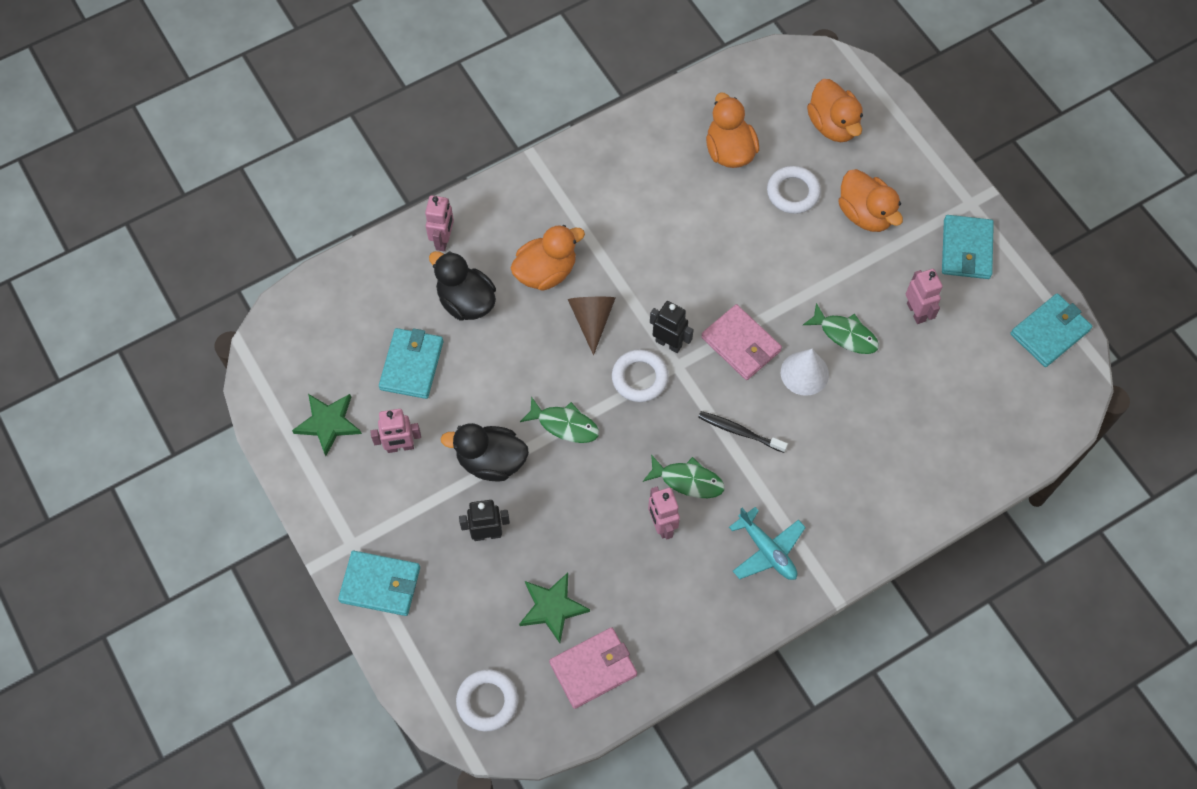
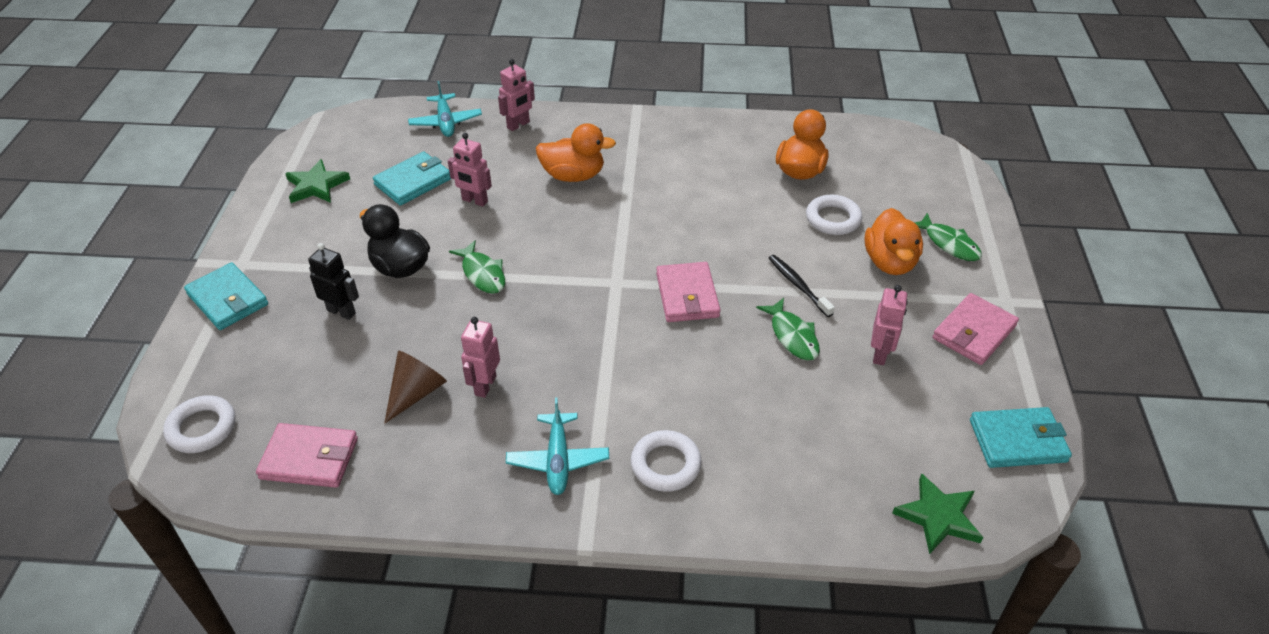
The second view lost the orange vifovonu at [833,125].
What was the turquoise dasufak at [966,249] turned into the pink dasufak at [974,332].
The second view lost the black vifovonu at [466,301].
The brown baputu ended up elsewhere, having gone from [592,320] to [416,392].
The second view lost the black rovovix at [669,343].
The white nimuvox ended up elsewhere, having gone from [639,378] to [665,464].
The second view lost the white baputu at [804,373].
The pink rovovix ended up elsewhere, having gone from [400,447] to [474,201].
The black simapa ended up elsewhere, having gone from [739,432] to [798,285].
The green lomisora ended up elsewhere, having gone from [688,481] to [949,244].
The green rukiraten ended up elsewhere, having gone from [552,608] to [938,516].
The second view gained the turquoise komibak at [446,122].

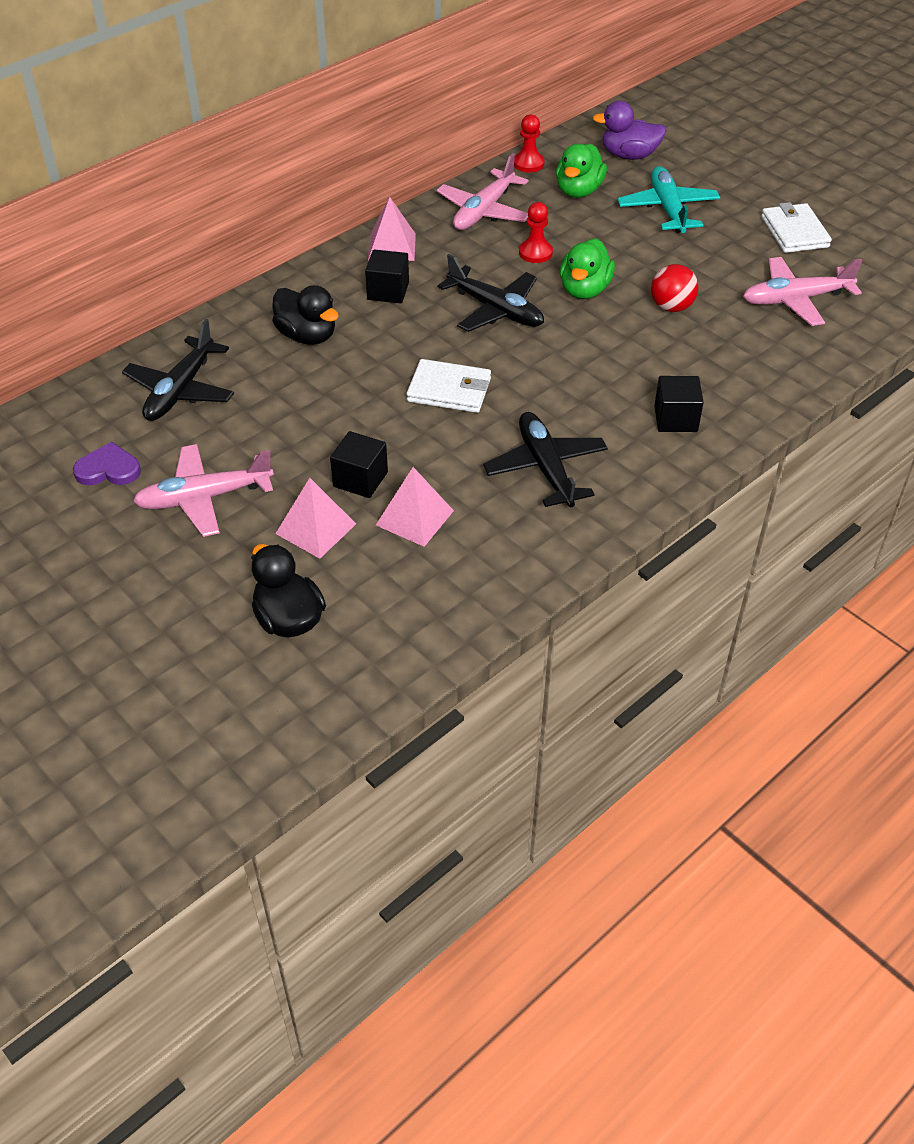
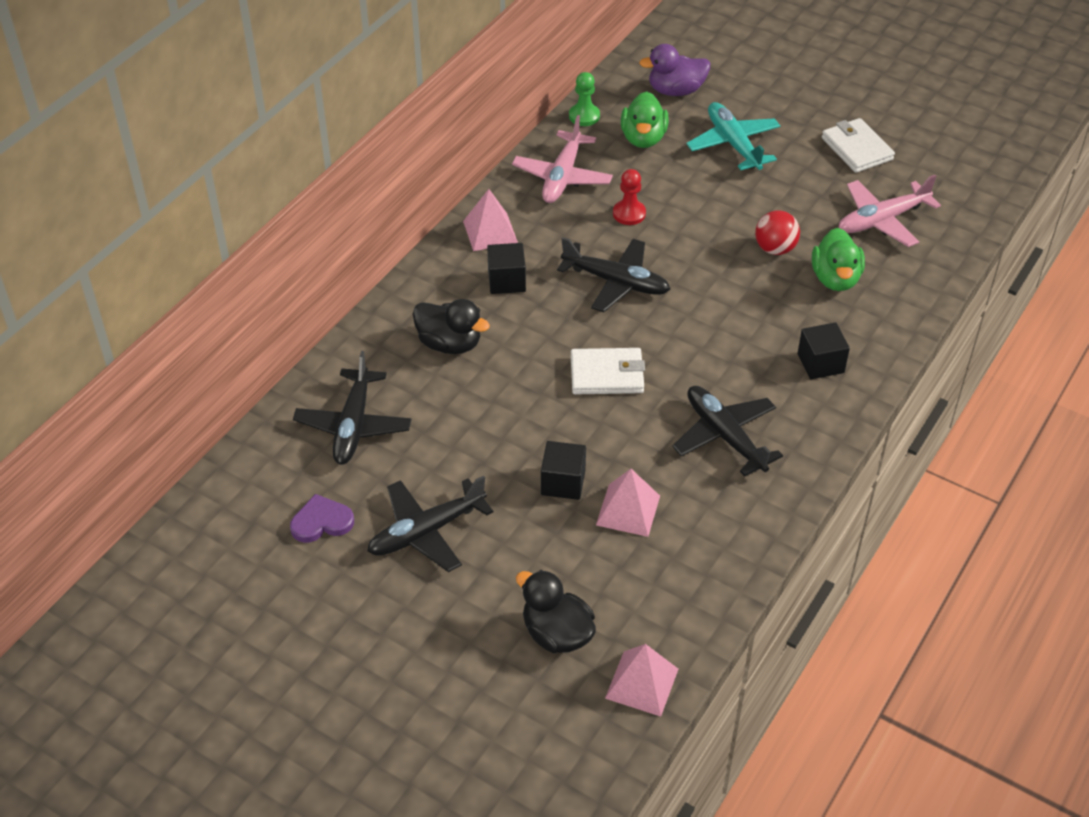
What was the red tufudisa at [528,164] turned into the green tufudisa at [584,116].
The green vifovonu ended up elsewhere, having gone from [584,290] to [835,278].
What was the pink komibak at [204,498] turned into the black komibak at [426,532].
The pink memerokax ended up elsewhere, having gone from [315,528] to [641,683].

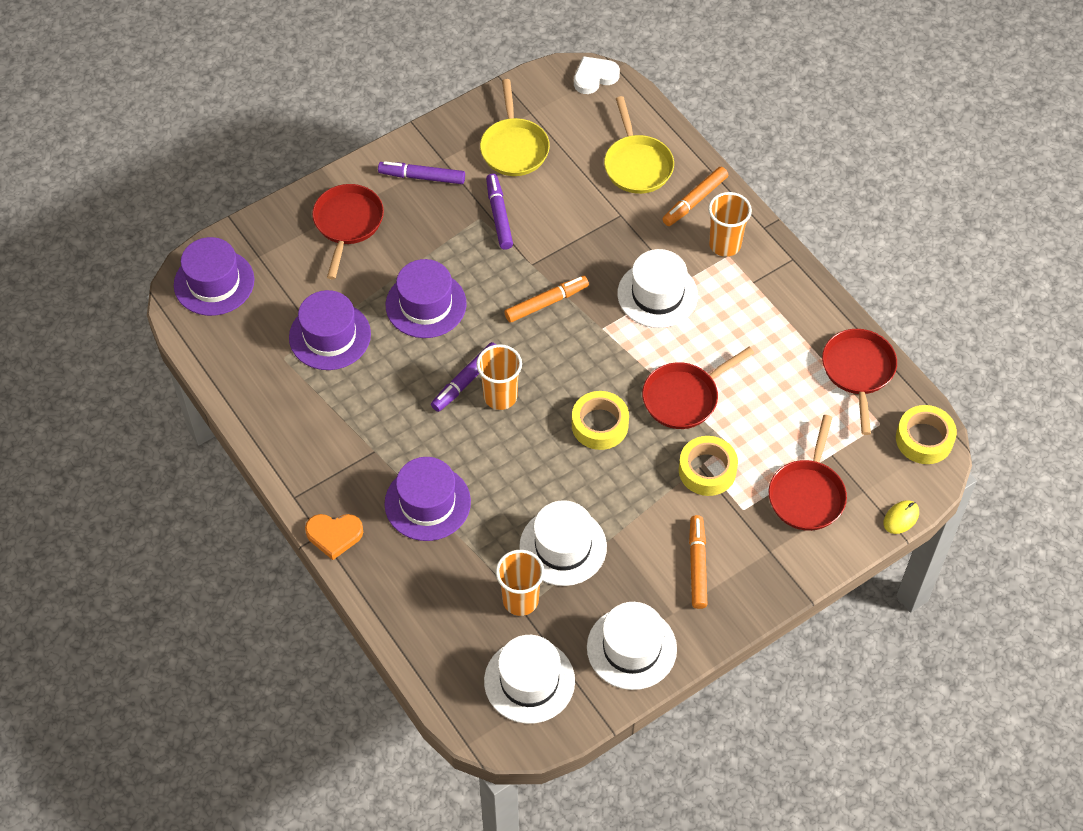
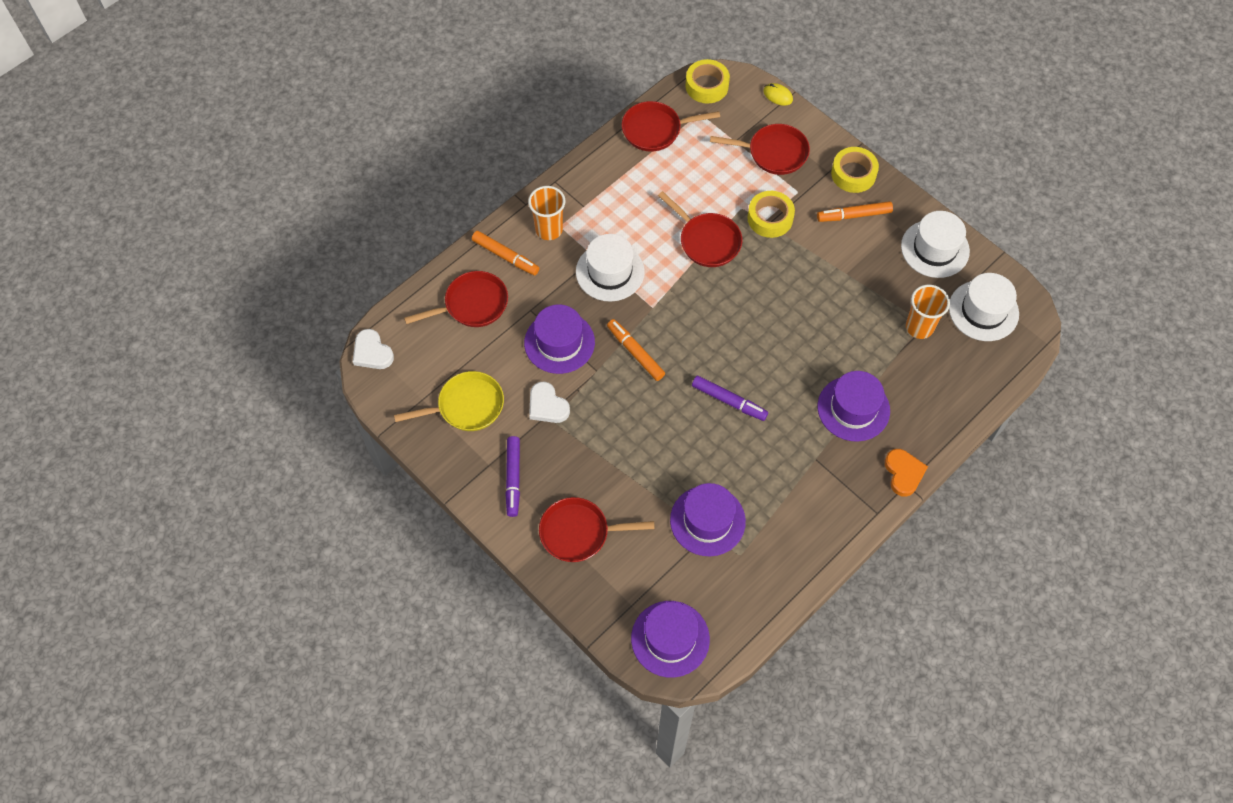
What was the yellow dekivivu at [637,165] turned into the red dekivivu at [472,304].
Where the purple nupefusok stood at [499,215], the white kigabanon came to stand at [547,405].
The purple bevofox ended up elsewhere, having gone from [426,304] to [559,342].
The second view lost the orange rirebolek at [500,396].
The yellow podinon ended up elsewhere, having gone from [600,425] to [853,174].
The second view lost the white bevofox at [563,546].

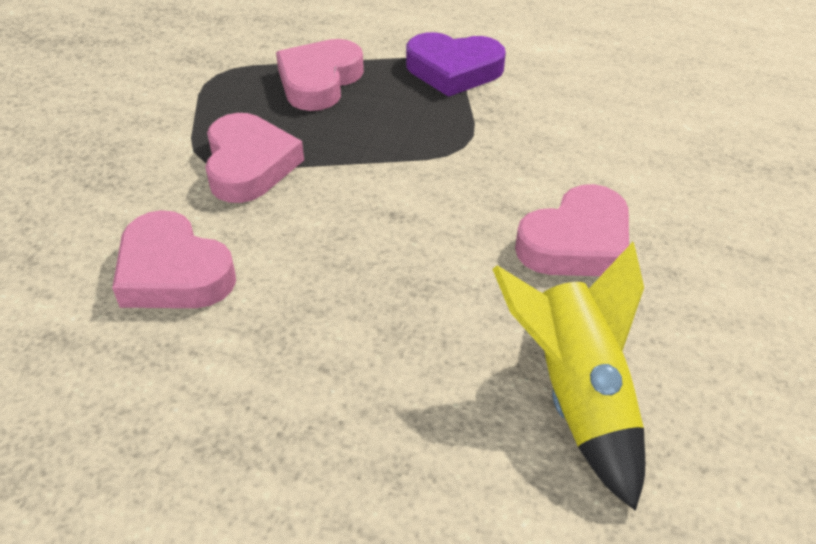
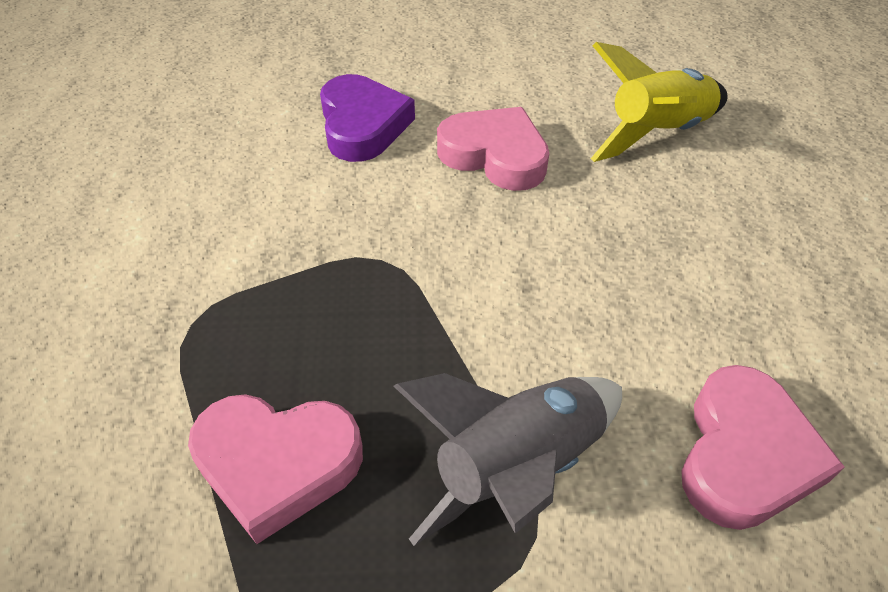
The purple kigabanon ended up elsewhere, having gone from [453,70] to [363,125].
Where the pink kigabanon stood at [249,165], the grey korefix came to stand at [518,467].

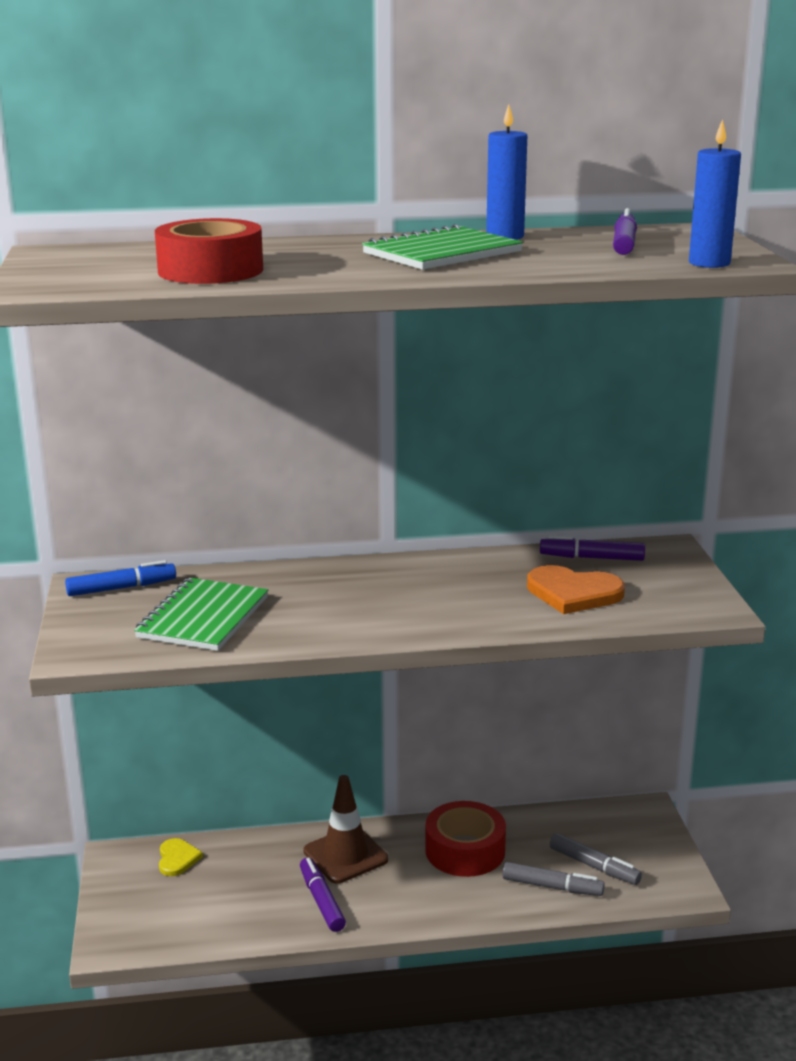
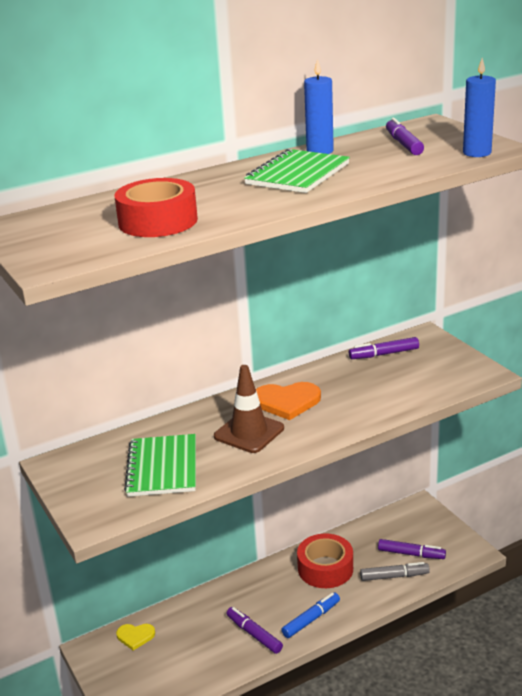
The blue nupefusok ended up elsewhere, having gone from [121,588] to [311,619].
The orange kigabanon ended up elsewhere, having gone from [573,593] to [287,402].
The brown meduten ended up elsewhere, having gone from [345,855] to [249,432].
What was the grey nupefusok at [594,866] turned into the purple nupefusok at [411,554].
The yellow kigabanon at [177,859] ended up facing another way, 120 degrees clockwise from before.

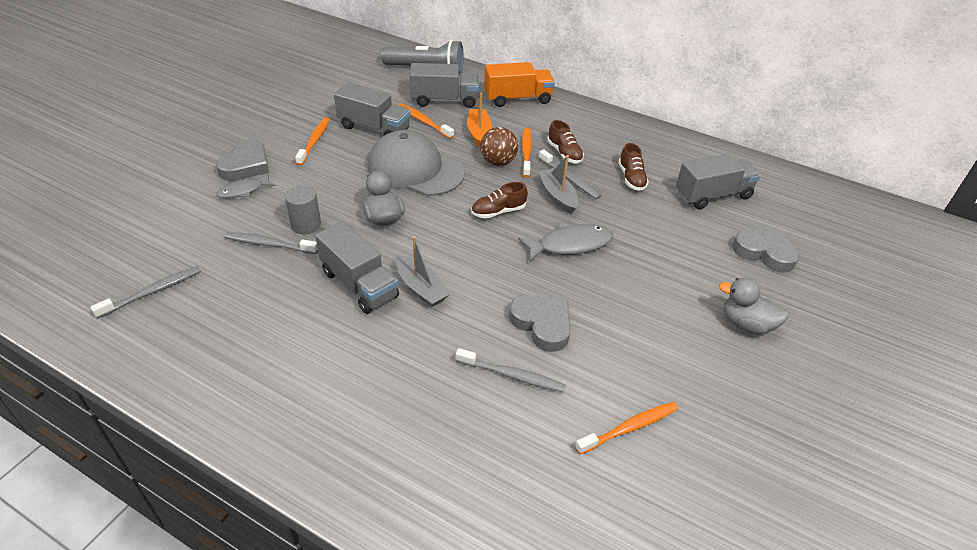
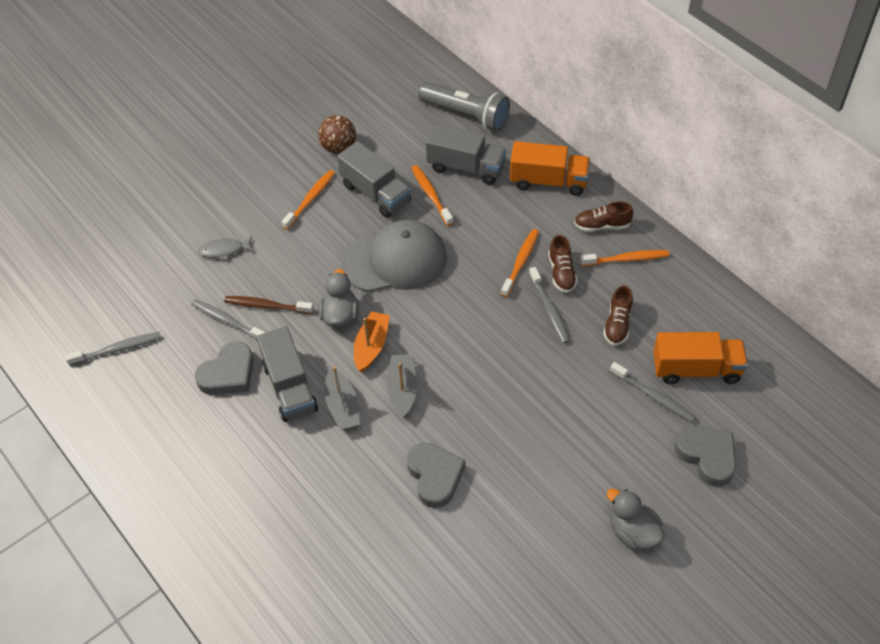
The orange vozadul ended up elsewhere, having gone from [479,133] to [371,346].
The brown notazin ended up elsewhere, having gone from [498,162] to [339,147].
The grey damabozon at [415,170] ended up facing another way, 120 degrees clockwise from before.
The grey kigabanon ended up elsewhere, having gone from [246,165] to [228,374].
What was the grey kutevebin at [713,195] turned into the orange kutevebin at [696,369].
The grey vozadul ended up elsewhere, having gone from [557,196] to [402,389].
The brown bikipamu ended up elsewhere, having gone from [498,212] to [602,225].
Where the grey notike stood at [306,225], the brown simapa came to stand at [266,306].
The second view lost the grey lomisora at [570,245].
The grey simapa ended up elsewhere, having gone from [512,375] to [653,396].
The orange simapa ended up elsewhere, having gone from [629,428] to [626,259].

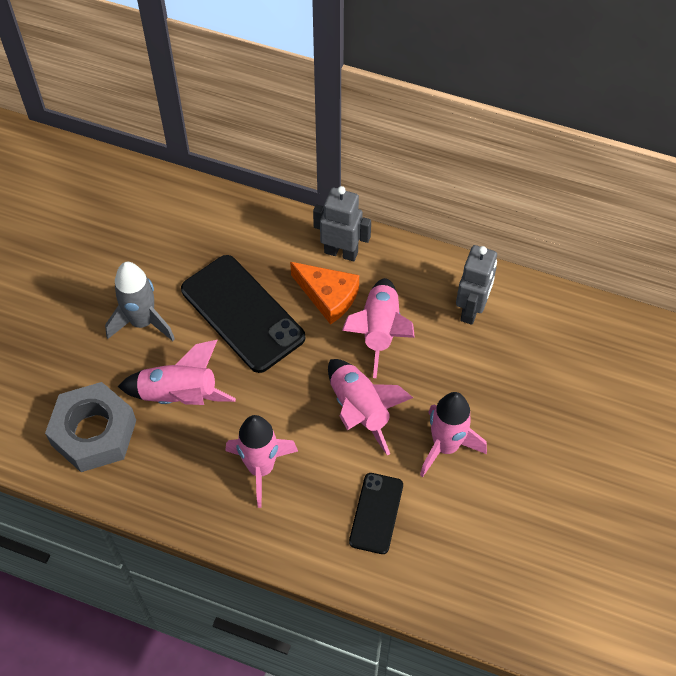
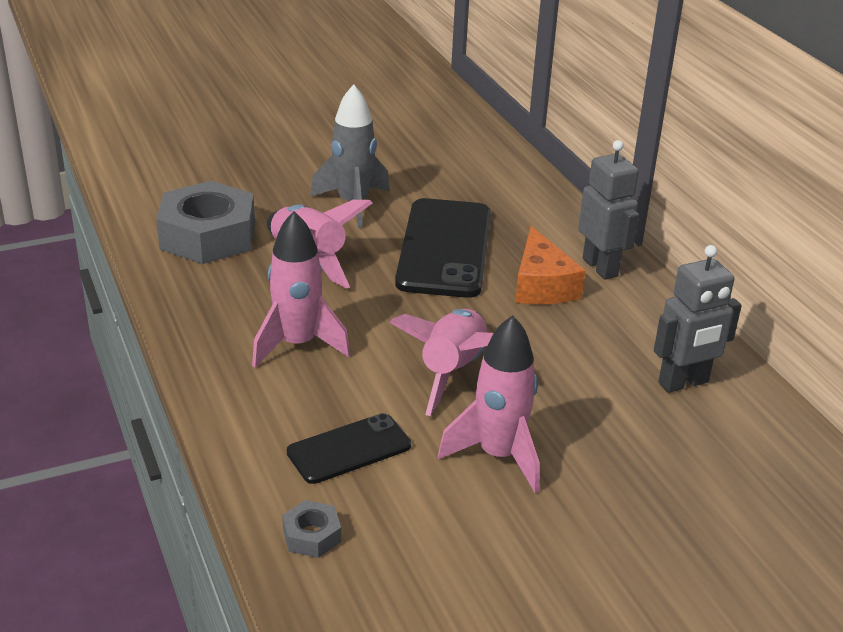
The second view lost the pink korefix at [380,331].
The second view gained the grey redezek at [311,535].

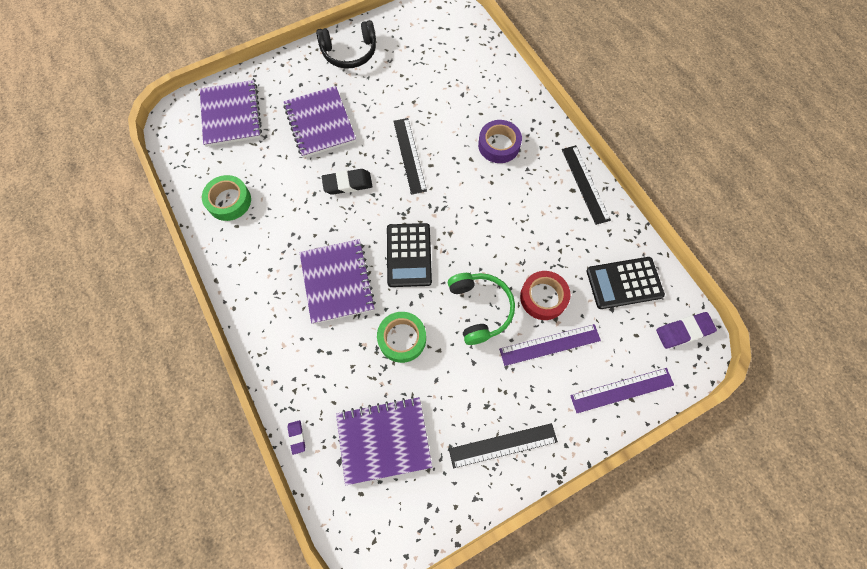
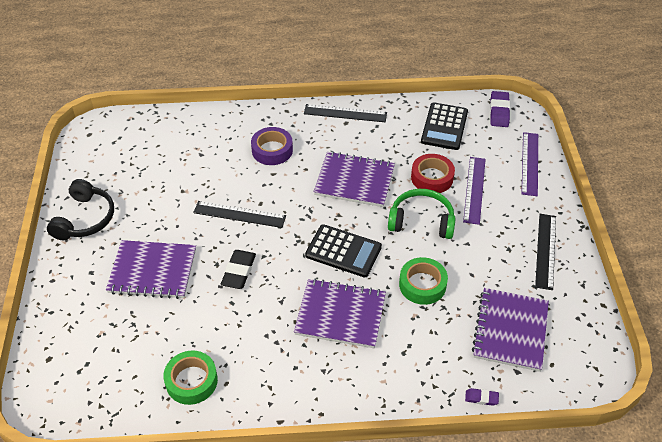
The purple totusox ended up elsewhere, having gone from [231,115] to [354,181].

